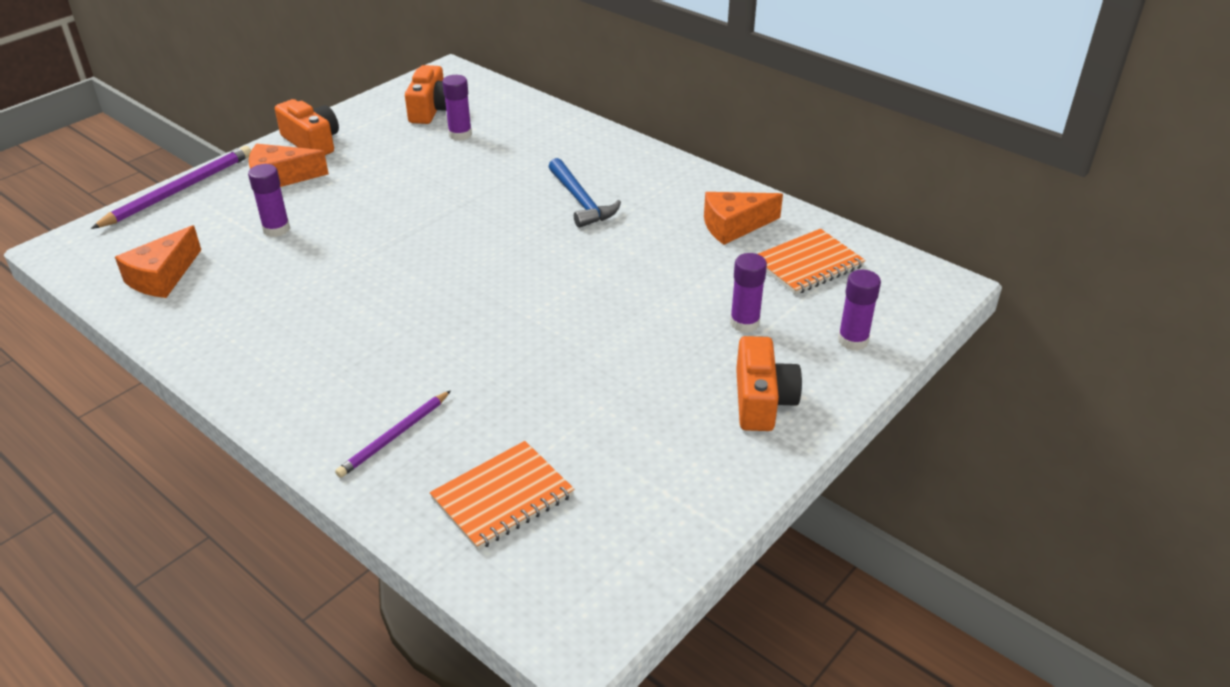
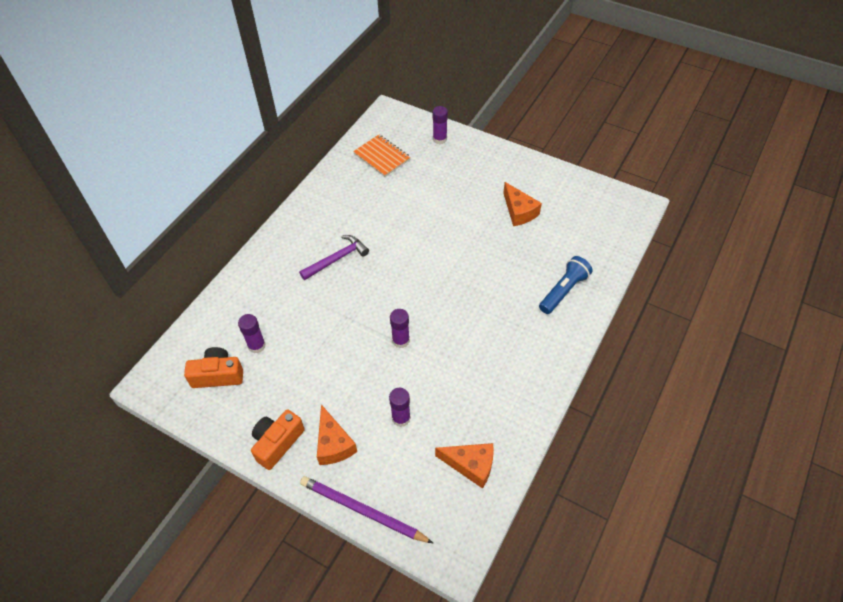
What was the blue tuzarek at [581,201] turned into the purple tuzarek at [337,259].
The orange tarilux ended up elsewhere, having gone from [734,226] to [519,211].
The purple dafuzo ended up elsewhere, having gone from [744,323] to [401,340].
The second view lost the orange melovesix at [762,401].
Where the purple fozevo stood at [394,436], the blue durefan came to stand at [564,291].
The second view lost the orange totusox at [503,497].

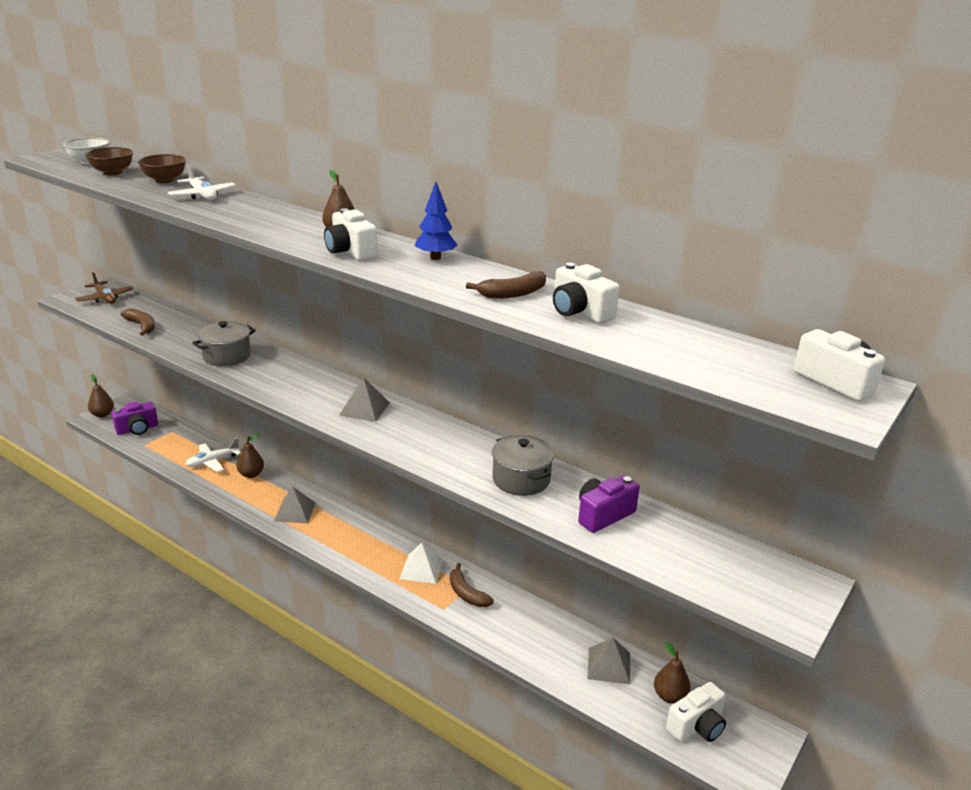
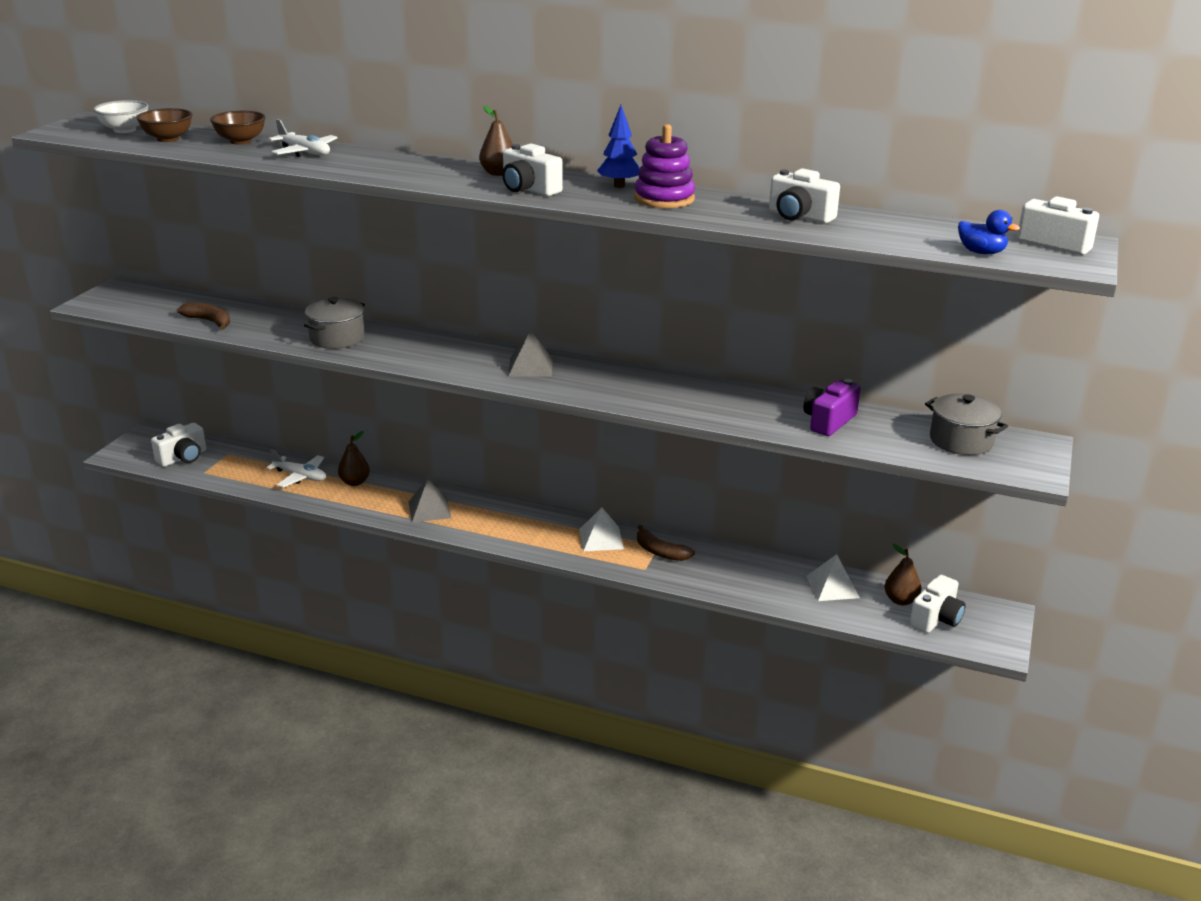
The second view lost the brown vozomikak at [513,294].
The second view lost the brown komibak at [105,298].
The second view lost the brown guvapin at [102,414].
What was the purple melovesix at [137,429] turned into the white melovesix at [183,458].
The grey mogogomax ended up elsewhere, having gone from [521,479] to [961,441].
The white komibak at [213,462] ended up facing another way, 105 degrees counterclockwise from before.
What was the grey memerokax at [609,665] turned into the white memerokax at [832,586].
The second view gained the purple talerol at [664,199].
The second view gained the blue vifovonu at [981,252].

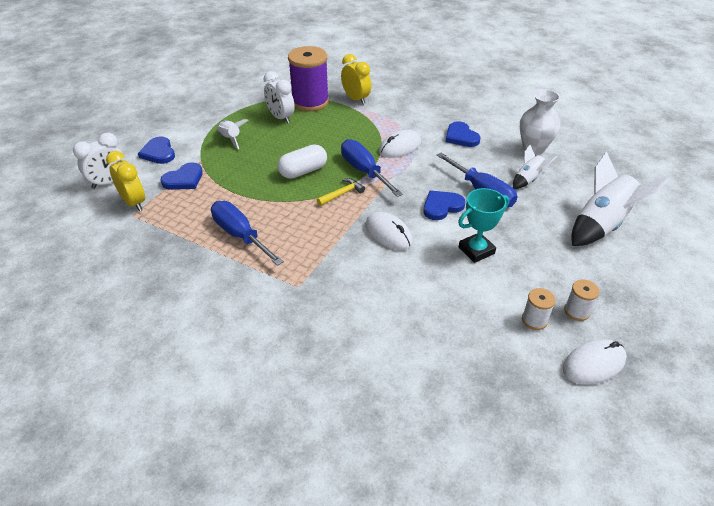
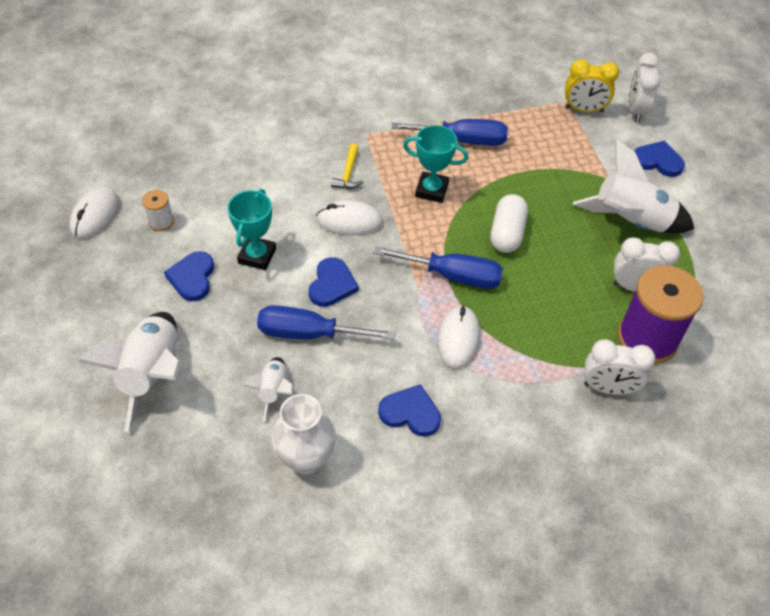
What was the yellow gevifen at [356,99] turned into the white gevifen at [608,388].
The size of the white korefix at [231,139] changed by a factor of 1.89.
The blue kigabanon ended up elsewhere, having gone from [184,179] to [192,278].
The yellow tuzarek ended up elsewhere, having gone from [342,194] to [348,173].
The second view lost the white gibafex at [577,311].
The second view gained the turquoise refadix at [431,190].

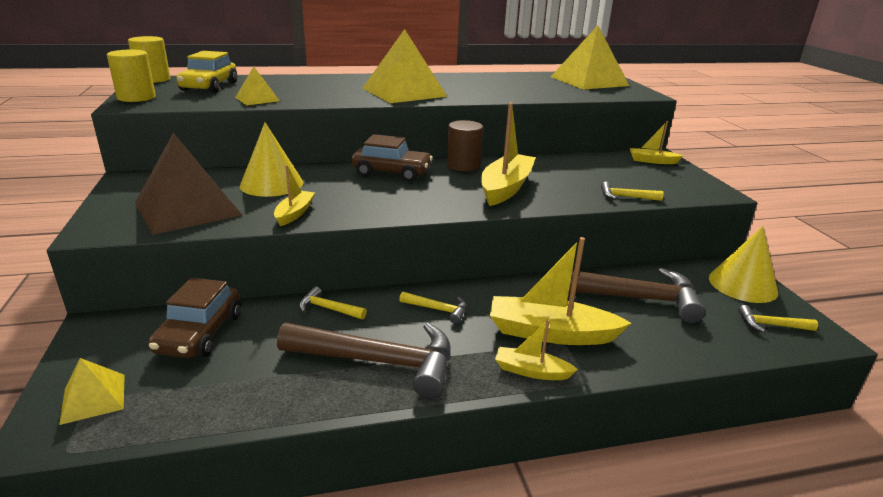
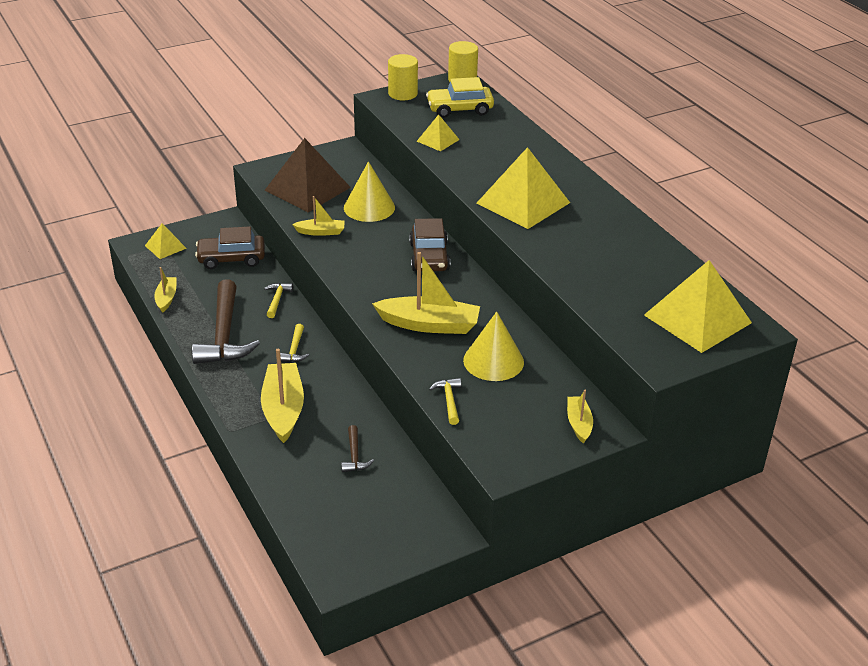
The second view lost the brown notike at [463,165].
The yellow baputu ended up elsewhere, having gone from [742,285] to [493,361].
The size of the brown tuzarek at [632,298] changed by a factor of 0.45.
The second view lost the yellow tuzarek at [771,325].
The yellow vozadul ended up elsewhere, having gone from [531,371] to [166,298].

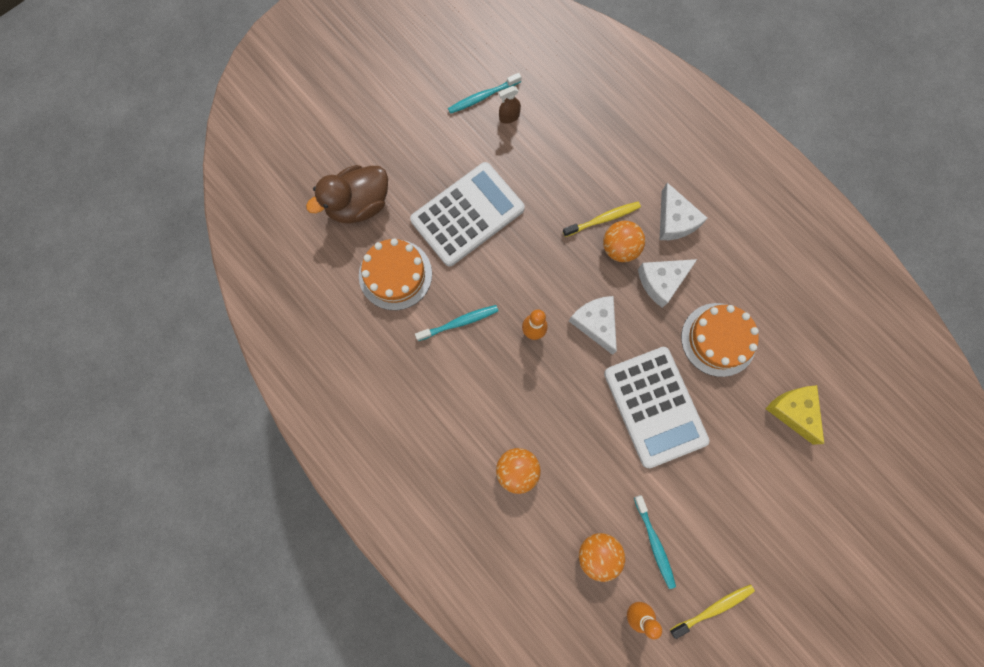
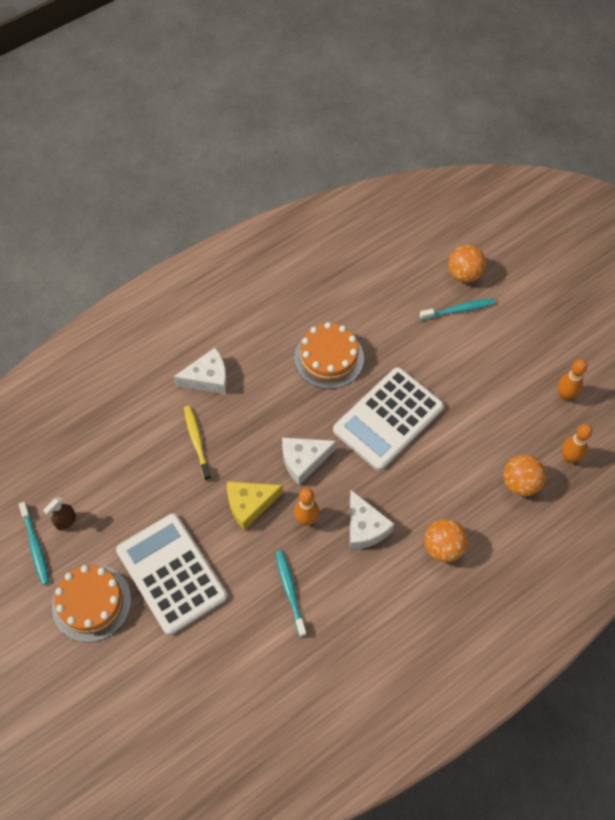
The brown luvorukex at [509,117] ended up facing another way, 60 degrees clockwise from before.
The second view lost the brown vifovonu at [359,205].
The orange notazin ended up elsewhere, having gone from [619,248] to [464,274].
The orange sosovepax ended up elsewhere, having gone from [395,274] to [91,603].
The white tarilux ended up elsewhere, having gone from [661,281] to [365,527].
The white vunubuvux at [654,406] ended up facing another way, 150 degrees clockwise from before.
The yellow tarilux ended up elsewhere, having gone from [793,411] to [249,504].
The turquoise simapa ended up elsewhere, having gone from [654,543] to [459,310].
Where the yellow simapa stood at [713,608], the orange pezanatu came to stand at [565,395].

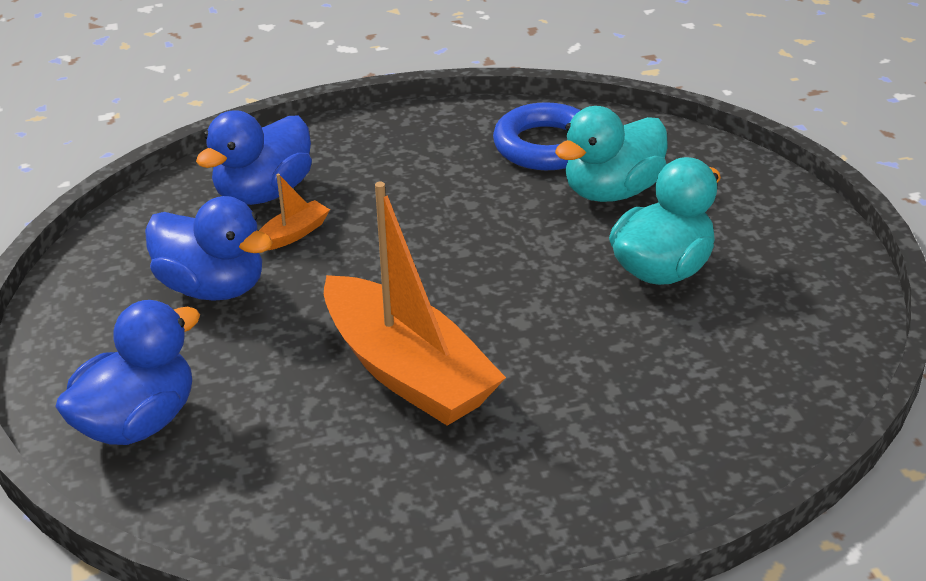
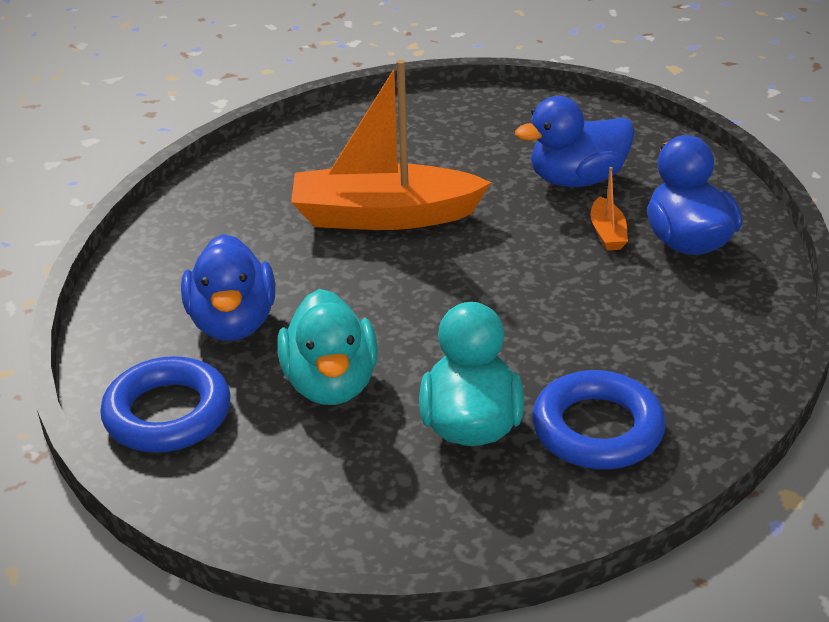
The blue vifovonu ended up elsewhere, having gone from [137,423] to [233,323].
The second view gained the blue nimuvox at [168,413].

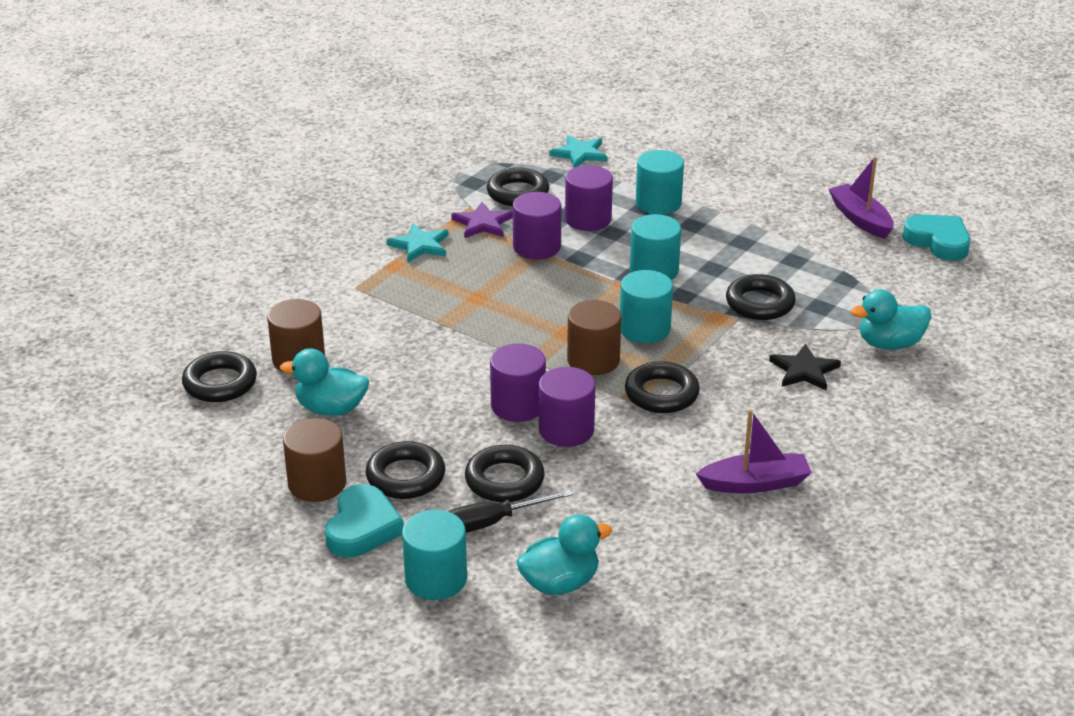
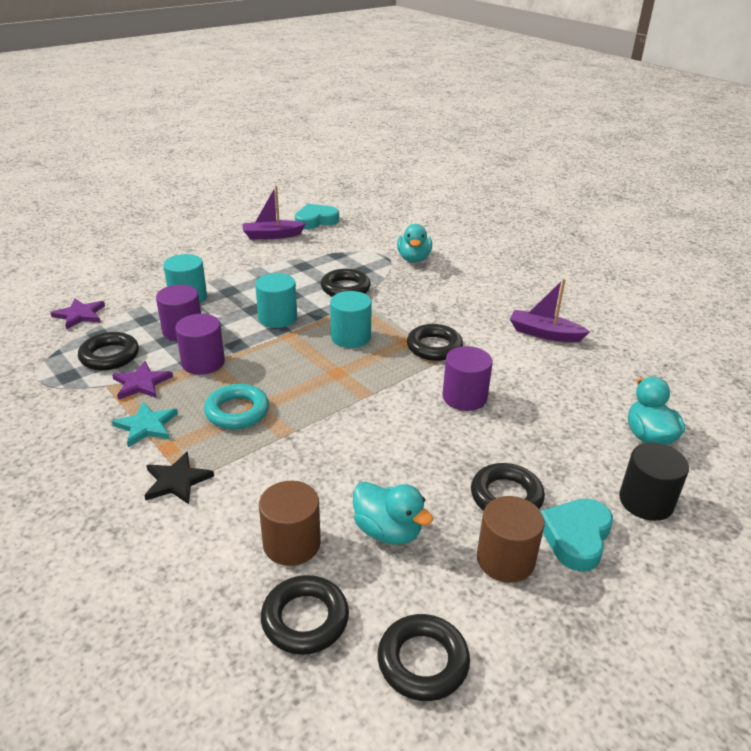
What was the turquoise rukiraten at [579,154] turned into the purple rukiraten at [80,315].
The second view lost the brown notike at [593,360].
The second view lost the purple notike at [518,405].
The black rukiraten ended up elsewhere, having gone from [804,370] to [177,481].
The turquoise vifovonu at [331,409] ended up facing another way, 75 degrees counterclockwise from before.
The purple vozadul at [755,483] ended up facing another way, 75 degrees counterclockwise from before.
The black nimuvox ended up elsewhere, having gone from [504,480] to [423,661].
The turquoise kigabanon at [362,528] ended up facing another way, 90 degrees counterclockwise from before.
The second view lost the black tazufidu at [493,522].
What was the turquoise notike at [436,579] turned into the black notike at [646,501].
The second view gained the turquoise nimuvox at [237,411].

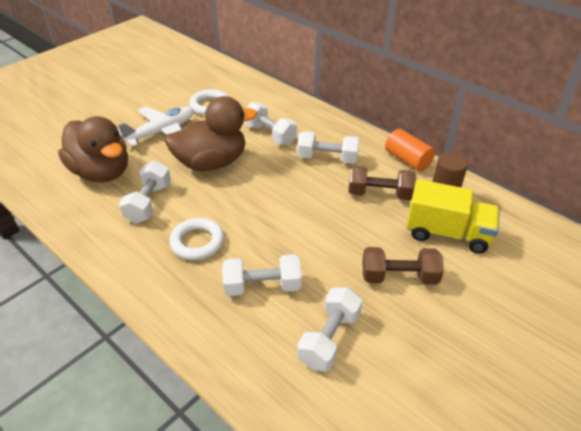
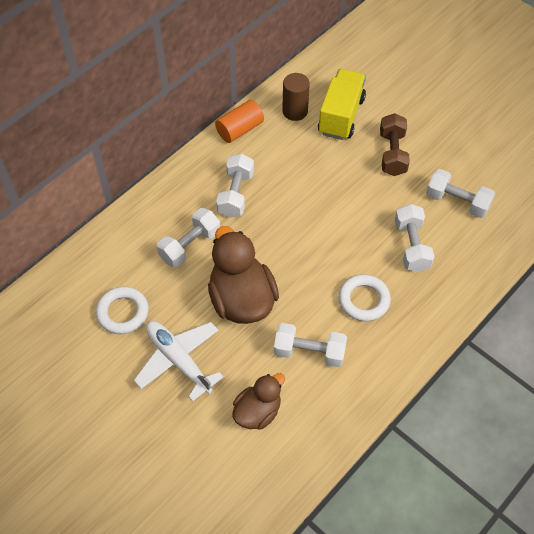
The size of the brown vifovonu at [102,172] changed by a factor of 0.60.
The second view lost the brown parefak at [380,194].

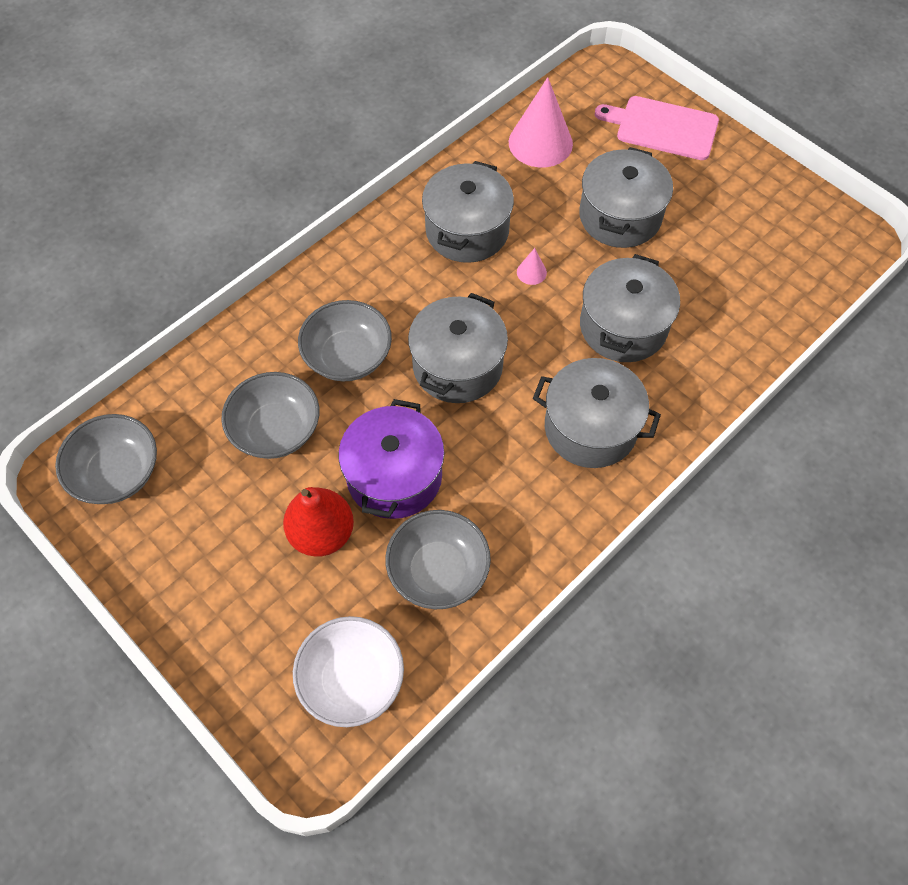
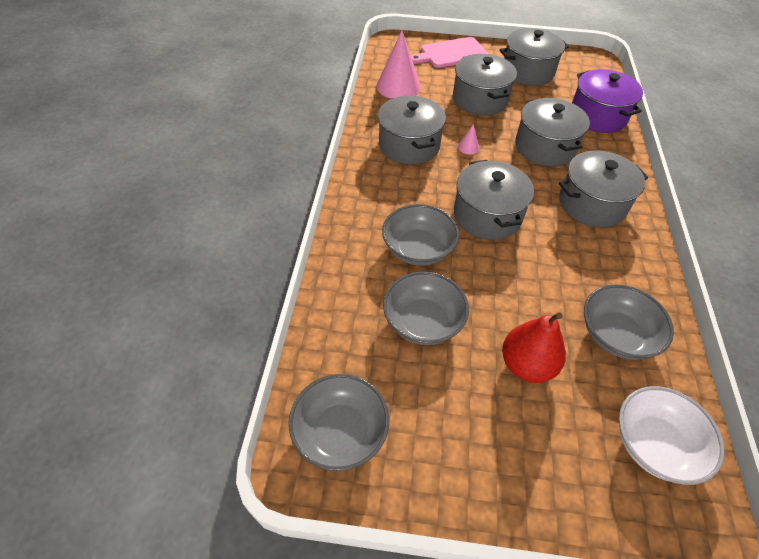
The purple mogogomax ended up elsewhere, having gone from [394,476] to [597,116].
The second view gained the grey mogogomax at [527,72].

